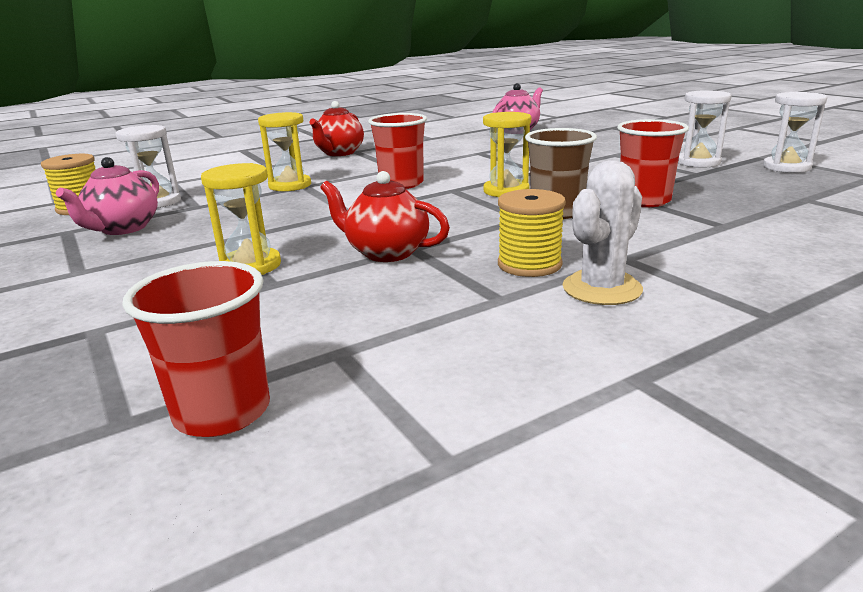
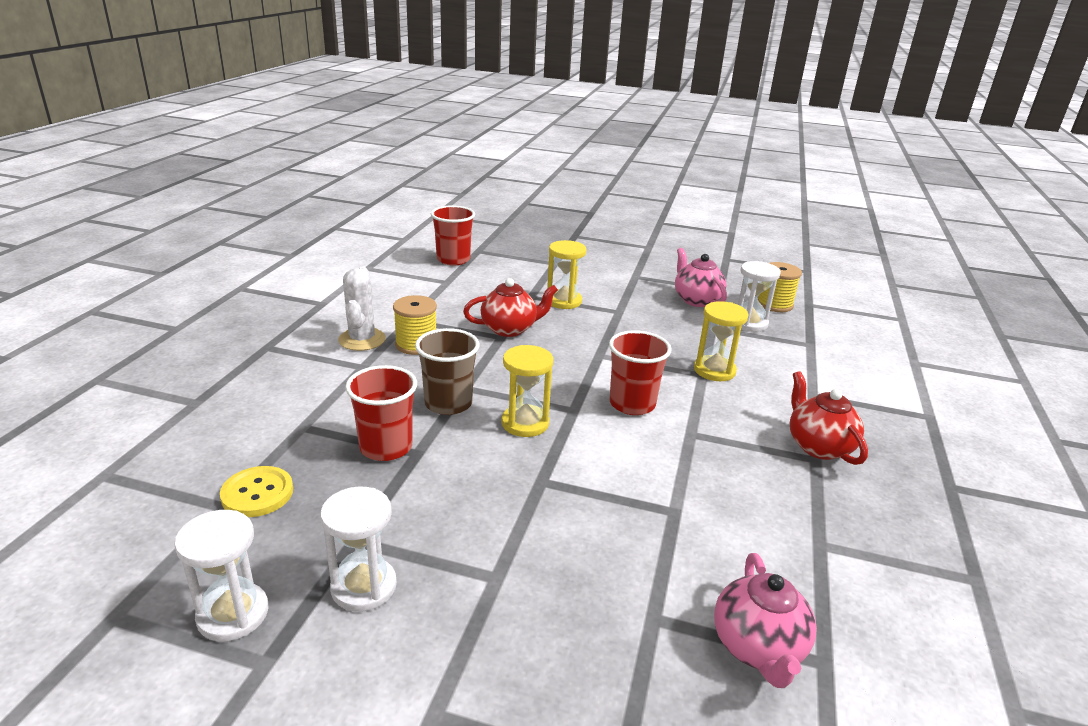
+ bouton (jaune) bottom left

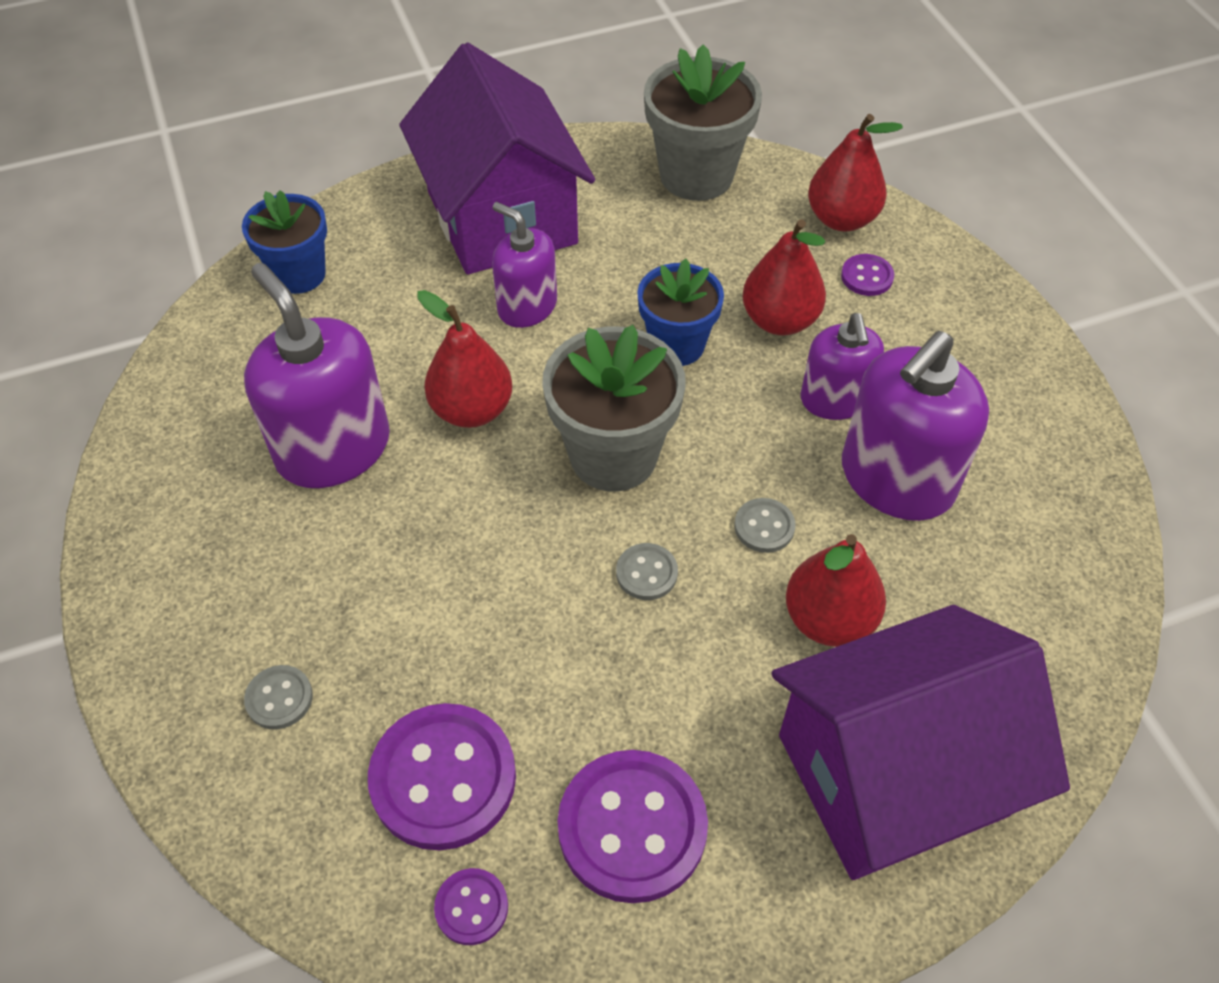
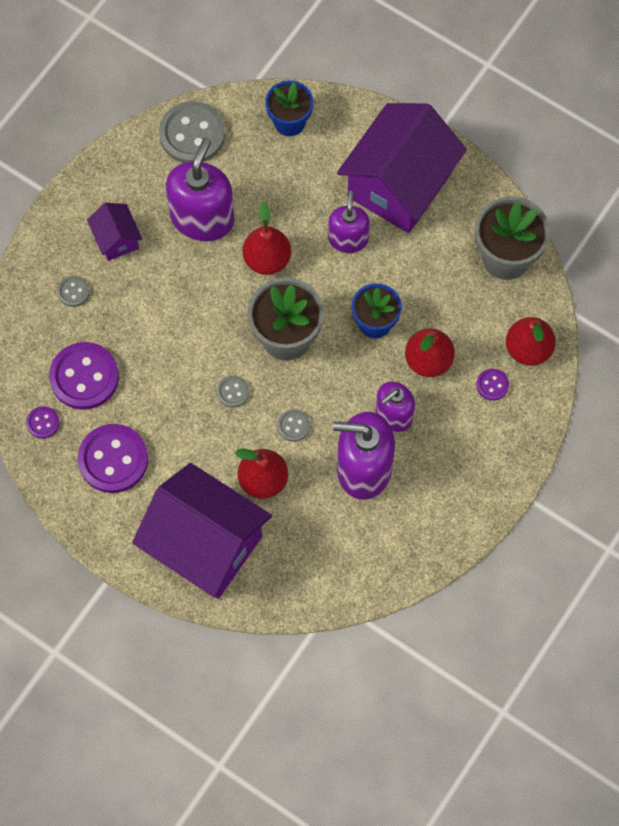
+ maison (violet) (no. 1 from left) top left
+ bouton (gris) (no. 2 from left) top left

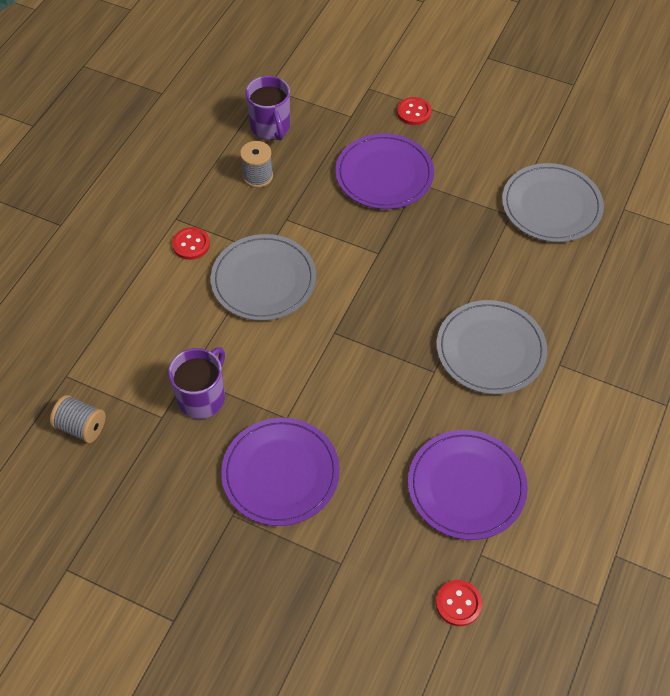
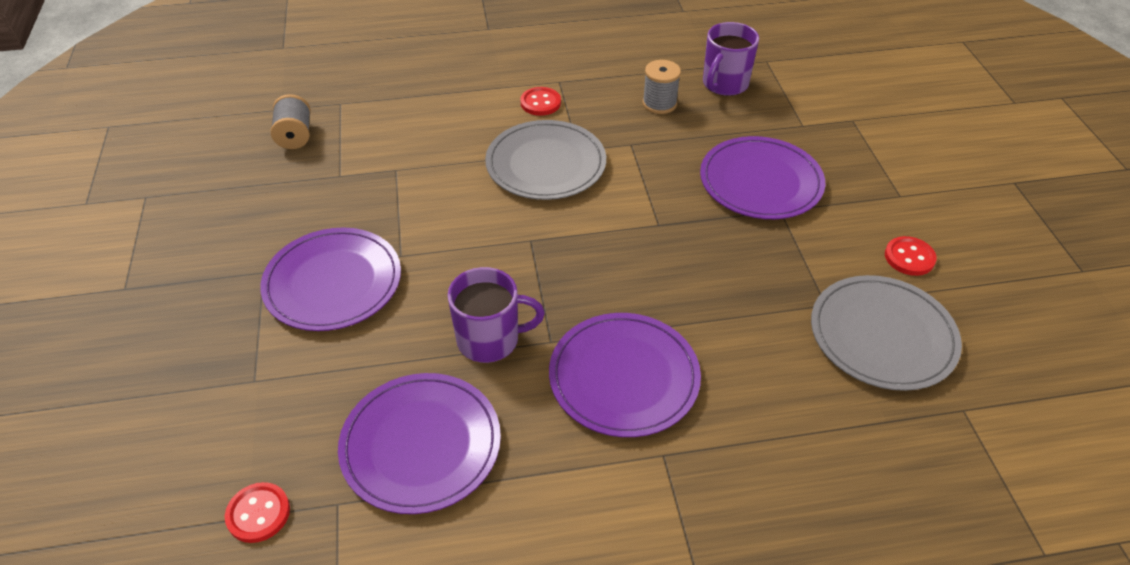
~ tasse (violet) (no. 1 from left) middle left to centre
~ bouton (rouge) (no. 2 from left in the first image) top centre to bouton (rouge) (no. 3 from left) middle right
~ assiette (gris) (no. 2 from left) middle right to assiette (violet) (no. 3 from left) centre

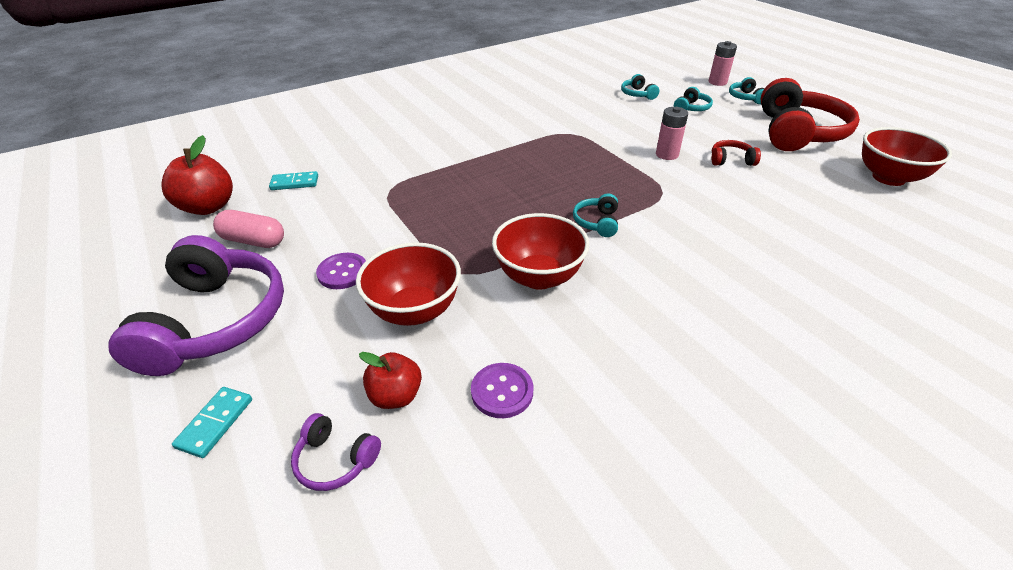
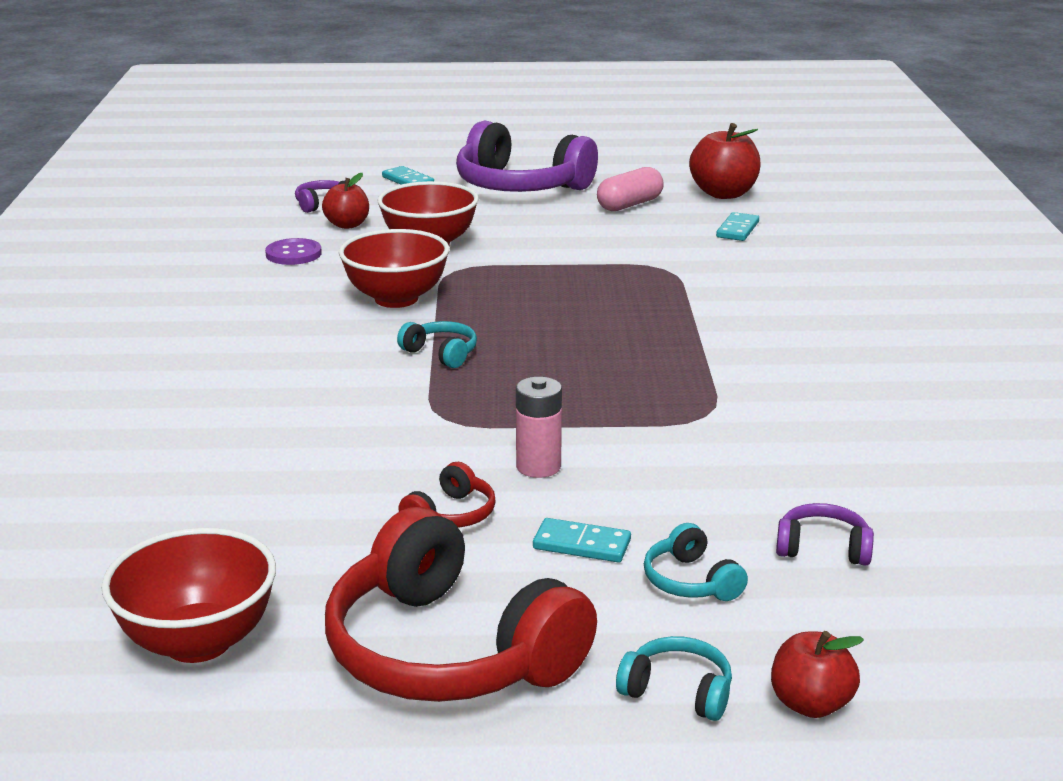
- bouton (violet) (no. 1 from left) centre
~ casque audio (turquoise) (no. 2 from left) top centre to casque audio (violet) (no. 3 from left) bottom right
~ pile (rose) (no. 2 from left) top right to pomme (rouge) (no. 3 from left) bottom right
+ domino (turquoise) (no. 2 from left) bottom centre

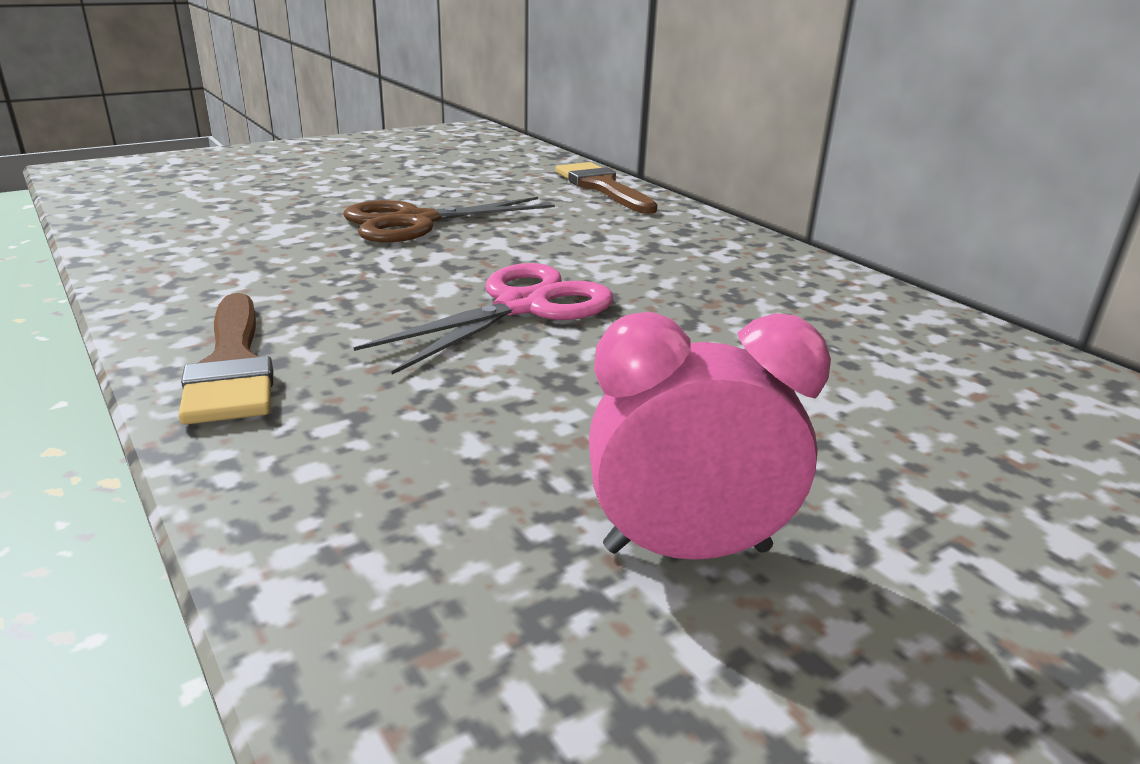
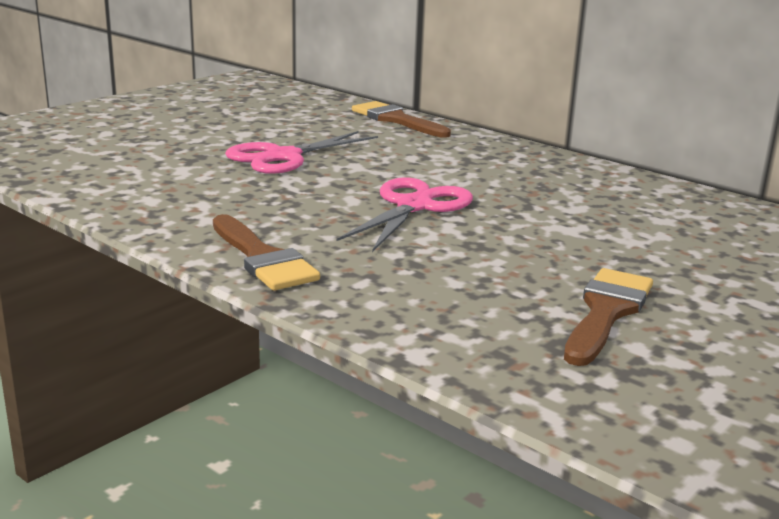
~ ciseaux (marron) top centre to ciseaux (rose) (no. 1 from left) top centre
~ réveil (rose) centre to pinceau (marron) (no. 3 from left) middle right

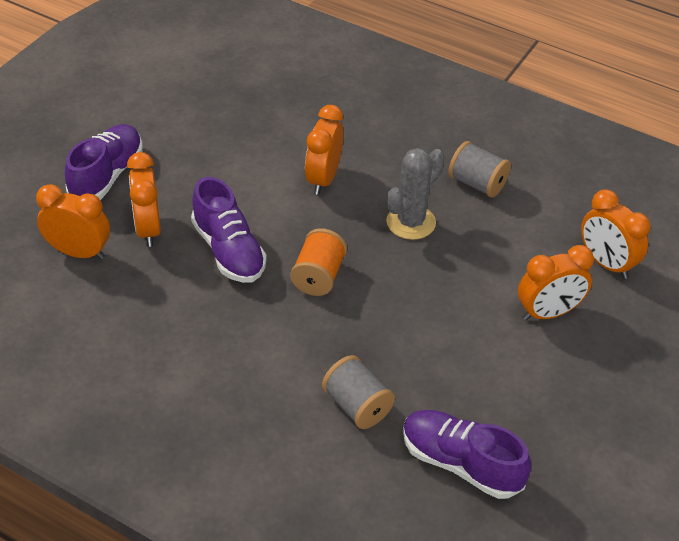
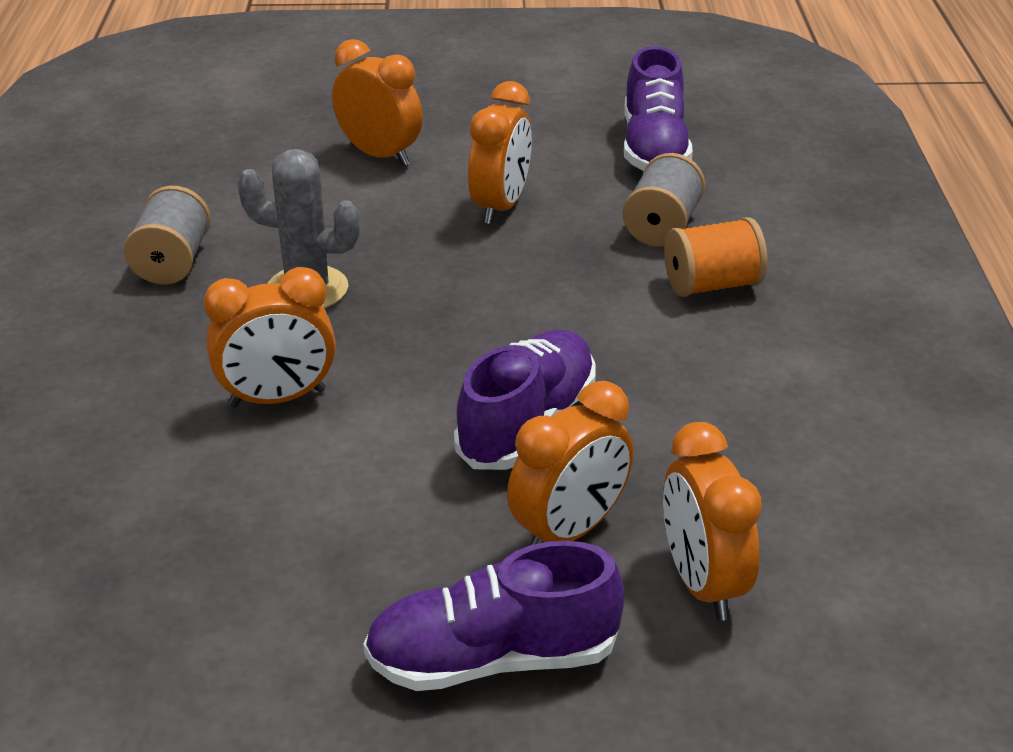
~ bobine (orange) centre to middle right
~ réveil (orange) (no. 5 from left in the first image) middle right to réveil (orange) (no. 3 from left) top centre

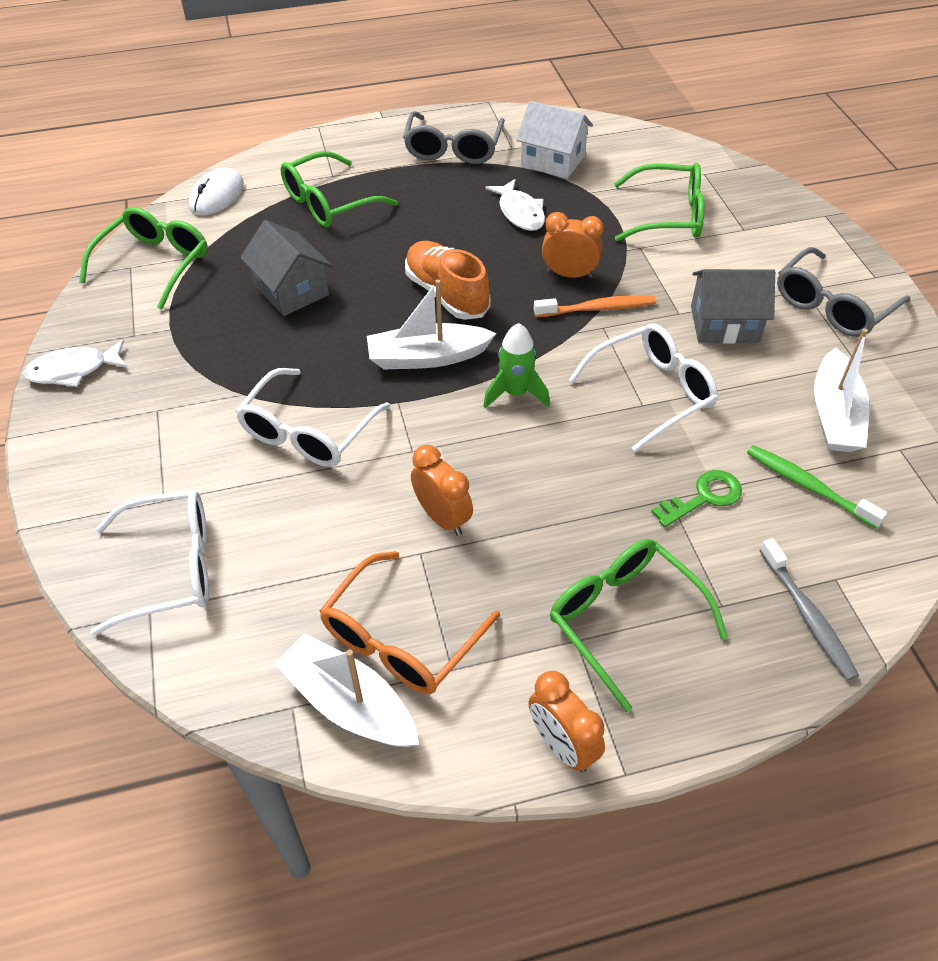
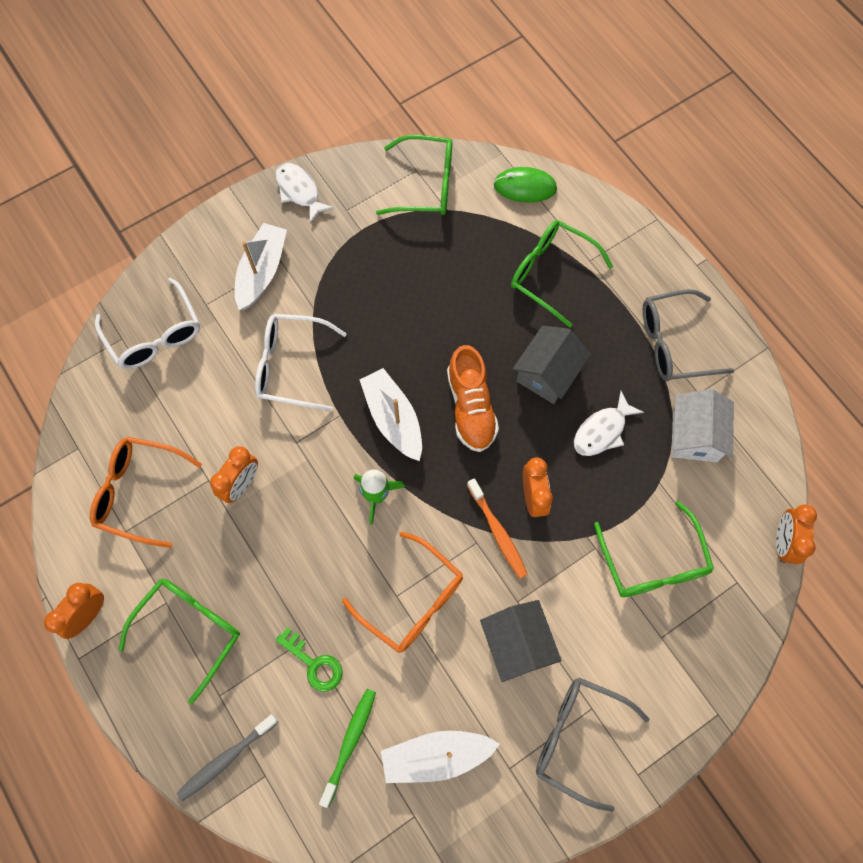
~ souris (blanc) top left to souris (vert) top centre
~ maison (gris) (no. 1 from left in the first image) top left to maison (gris) (no. 2 from left) centre
~ bateau (blanc) (no. 1 from left) bottom centre to top left
~ chaussure (orange) top centre = centre 135 degrees clockwise
~ lunettes (blanc) (no. 3 from left) middle right to lunettes (orange) (no. 2 from left) bottom centre
+ réveil (orange) (no. 4 from left) middle right

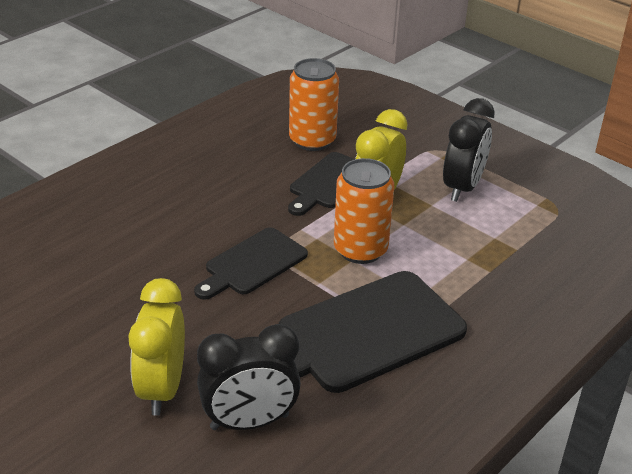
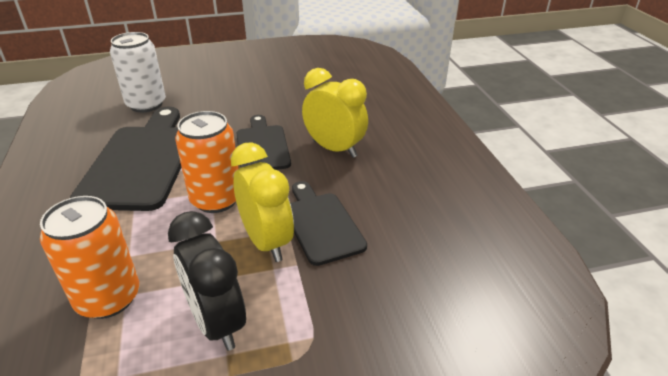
~ réveil (jaune) (no. 1 from left in the first image) bottom left to réveil (jaune) (no. 2 from left) top centre
~ réveil (noir) (no. 1 from left) bottom centre to canette (blanc) top left
~ canette (orange) (no. 1 from left) top centre to bottom left

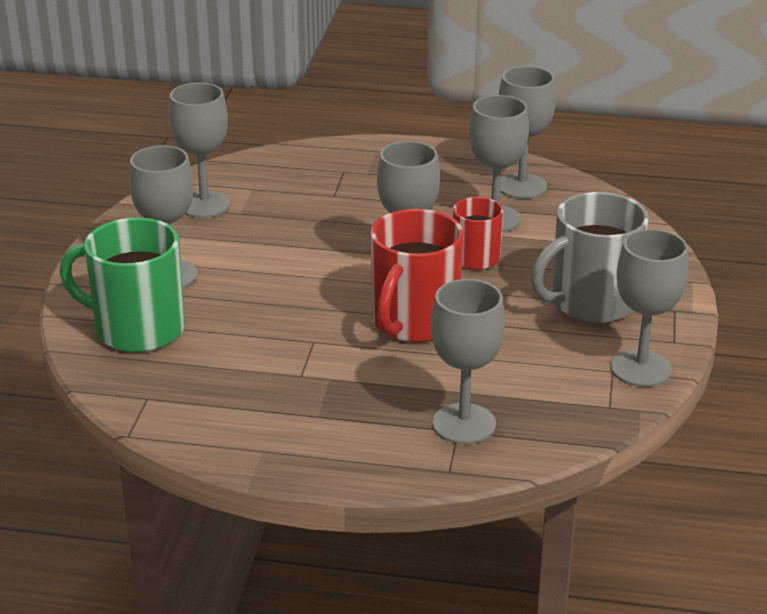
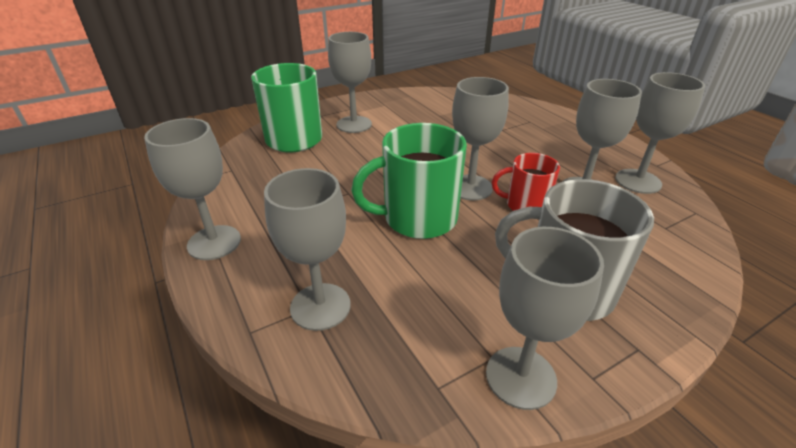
~ verre à pied (gris) (no. 2 from left in the first image) top left to verre à pied (gris) (no. 1 from left) middle left
~ tasse (rouge) (no. 1 from left) centre to tasse (vert) (no. 2 from left) centre

